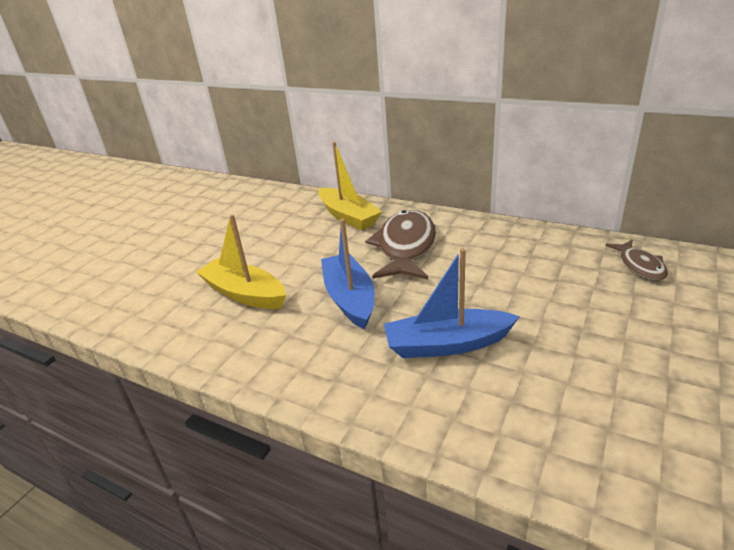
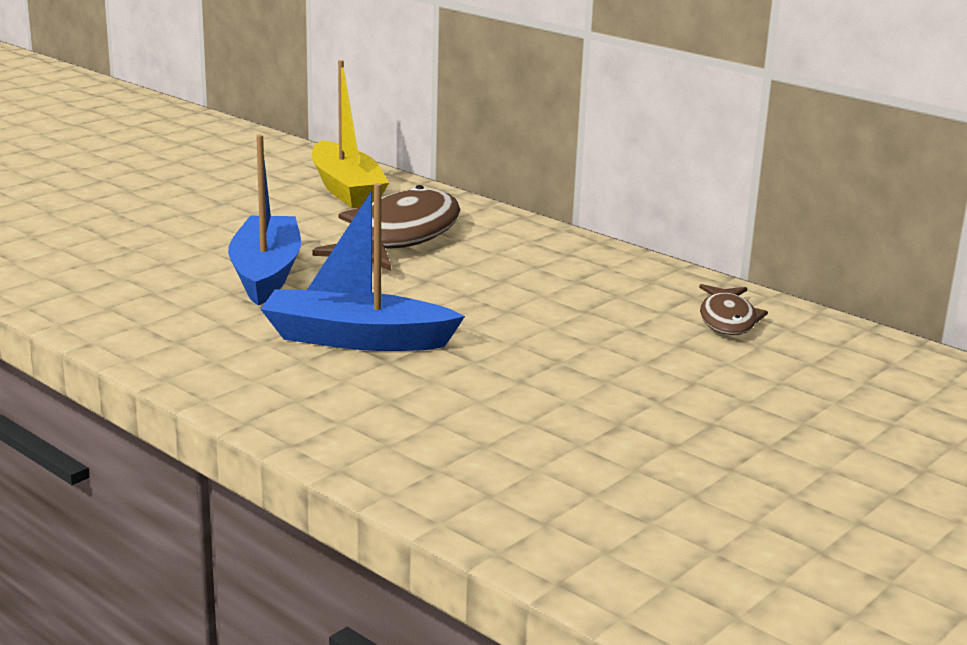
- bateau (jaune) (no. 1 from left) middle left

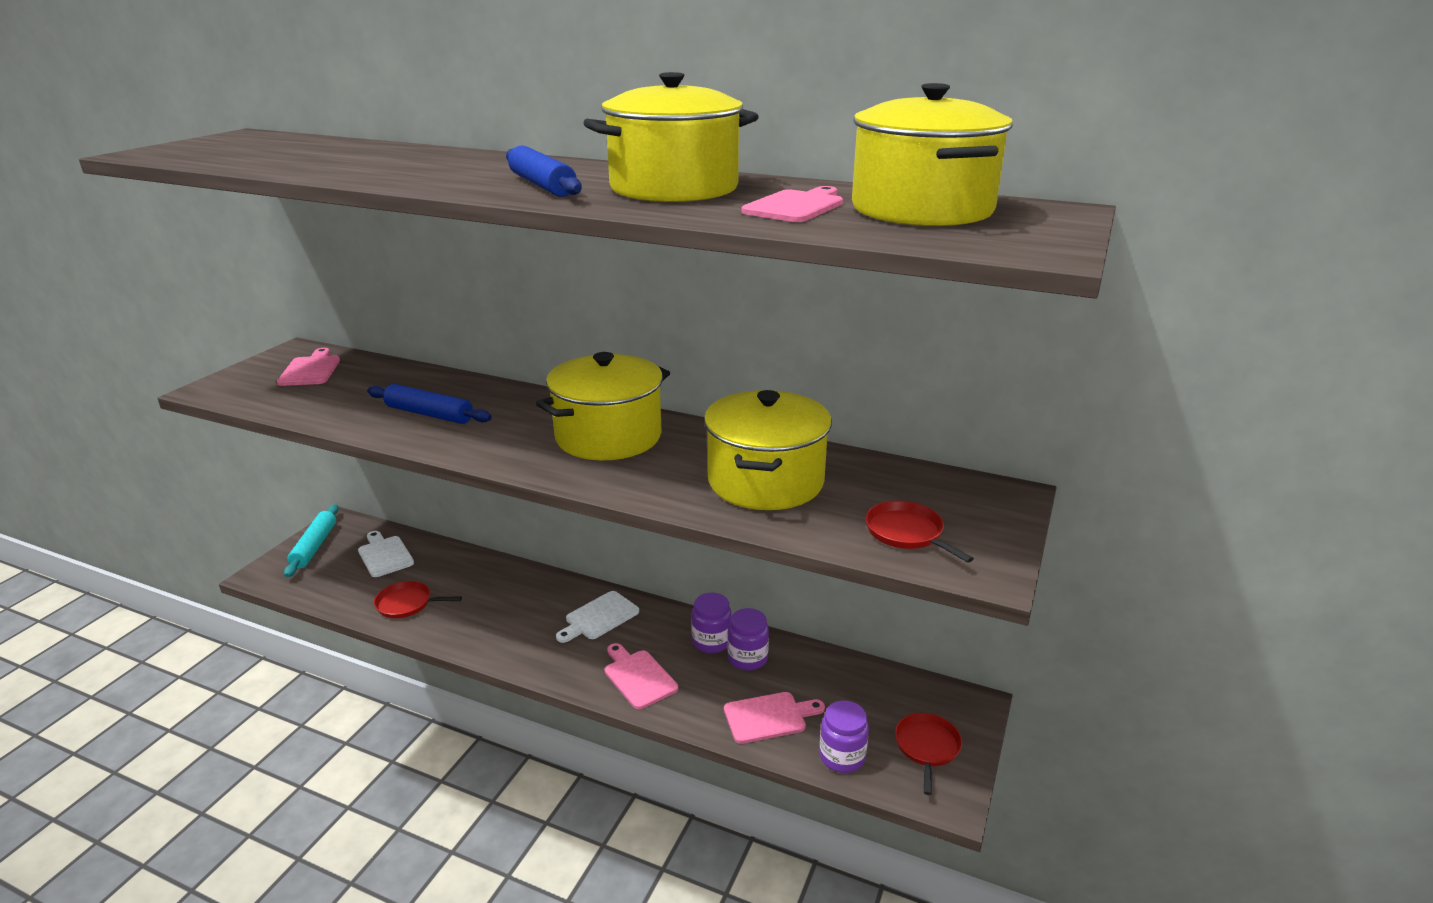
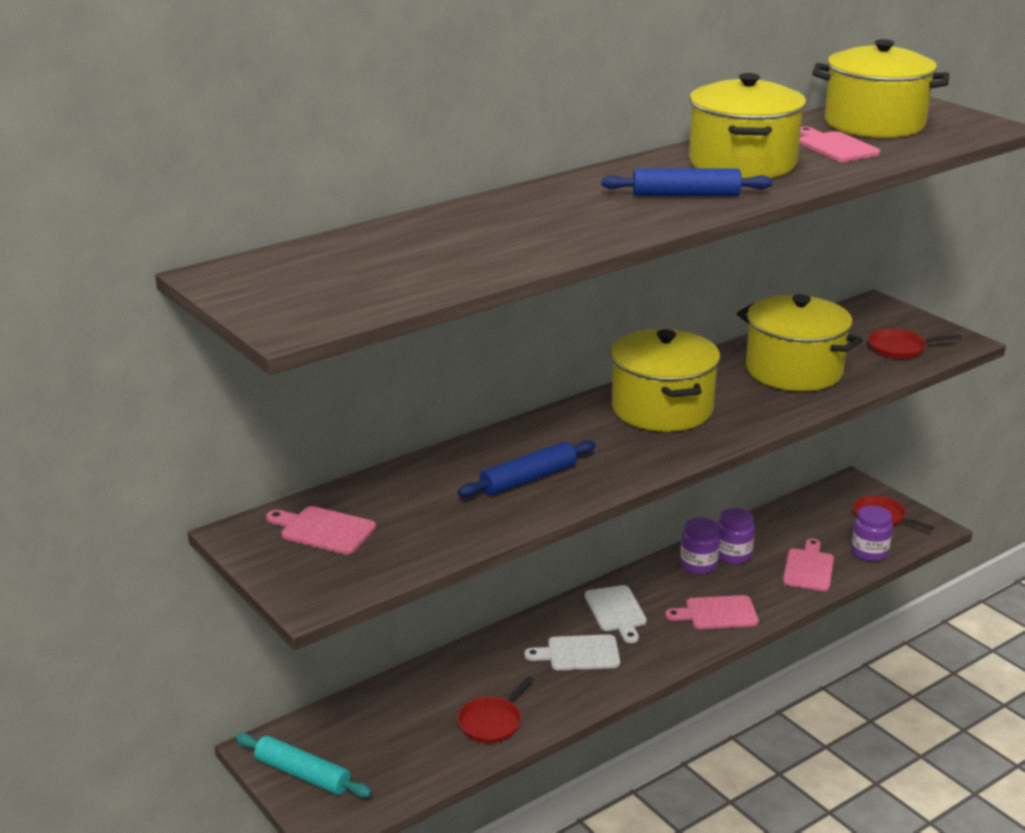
~ planche à découper (blanc) (no. 1 from left) middle left to bottom centre

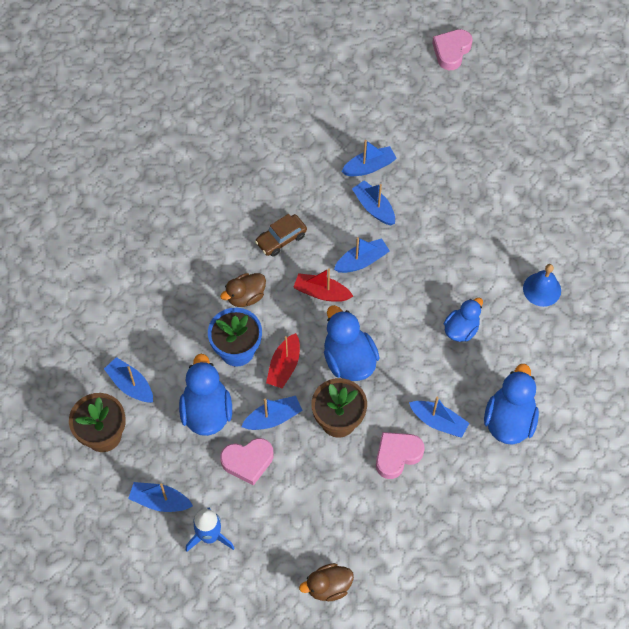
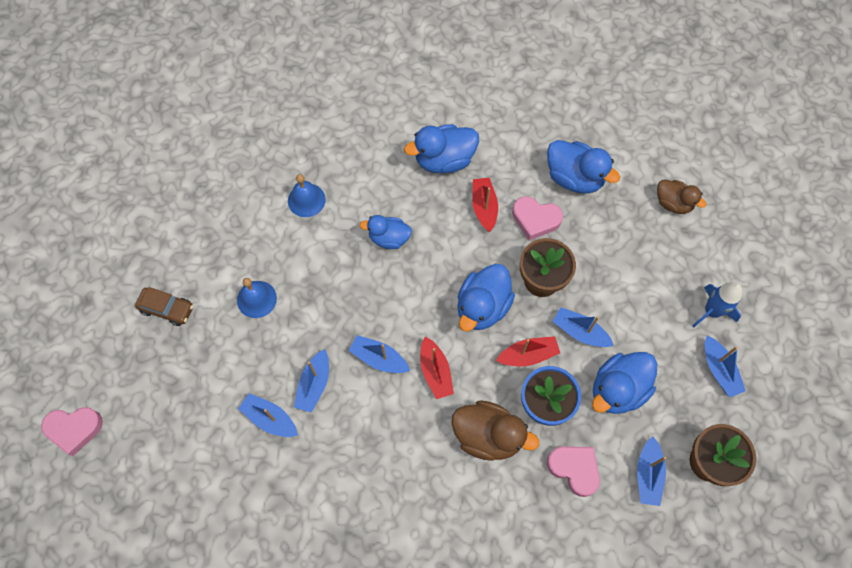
~ canard (marron) (no. 1 from left) centre = bottom centre x1.55
~ cœur (rose) (no. 1 from left in the first image) bottom centre to cœur (rose) (no. 3 from left) bottom right
~ voiture (marron) centre to middle left
~ bateau (bleu) (no. 7 from left) middle right to bateau (rouge) (no. 2 from left) centre
+ cloche (bleu) (no. 1 from left) middle left
+ canard (bleu) (no. 4 from left) top right

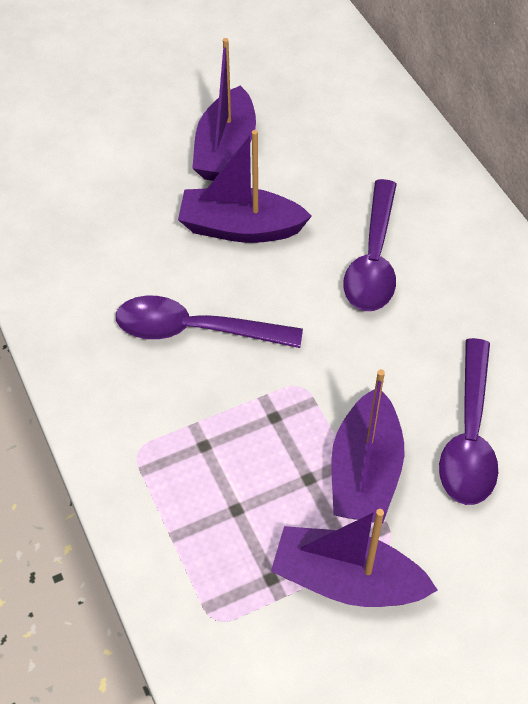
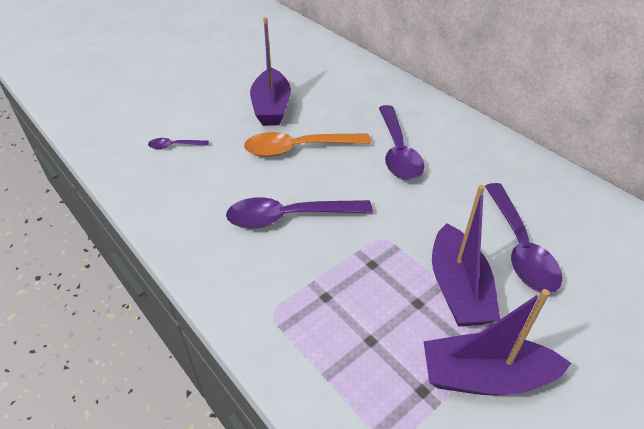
~ bateau (violet) (no. 2 from left) top centre to cuillère (orange) centre
+ cuillère (violet) (no. 1 from left) middle left

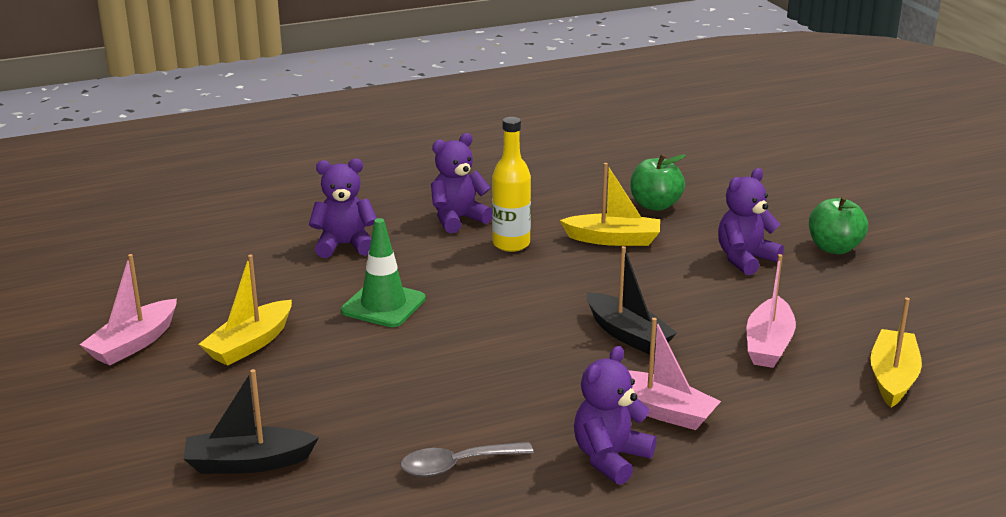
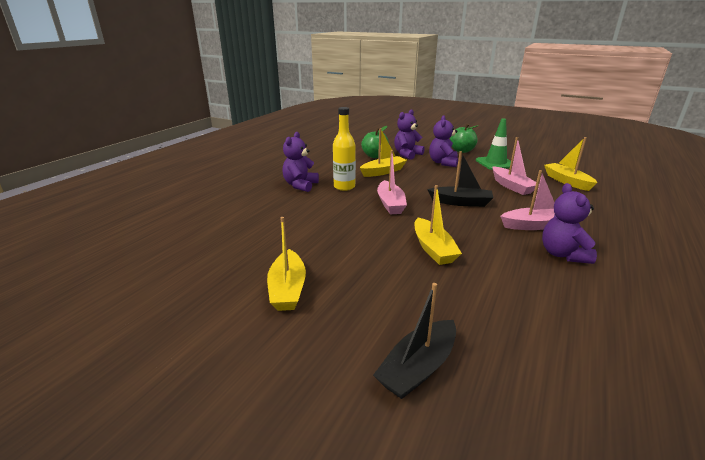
~ bateau (rose) (no. 1 from left) middle left to centre
~ ours en peluche (violet) (no. 1 from left in the first image) centre to ours en peluche (violet) (no. 2 from left) top centre
~ cône de chantier (vert) centre to top right
- cuillère (gris) bottom centre
+ bateau (jaune) (no. 3 from left) centre

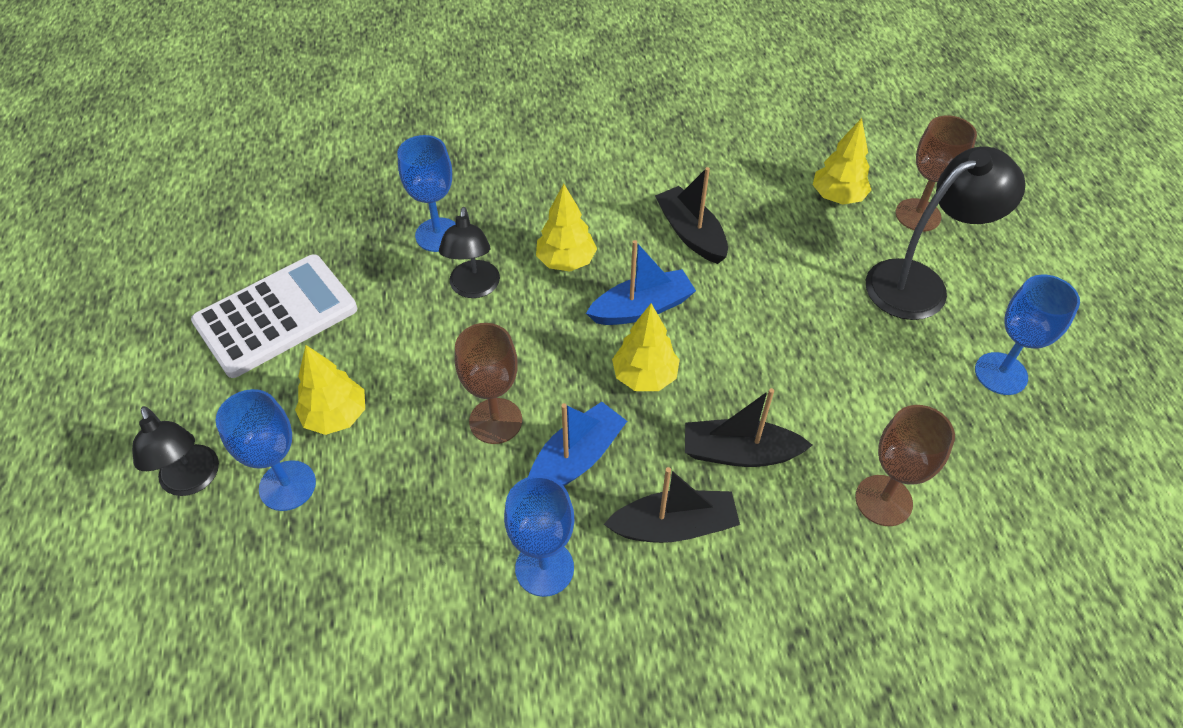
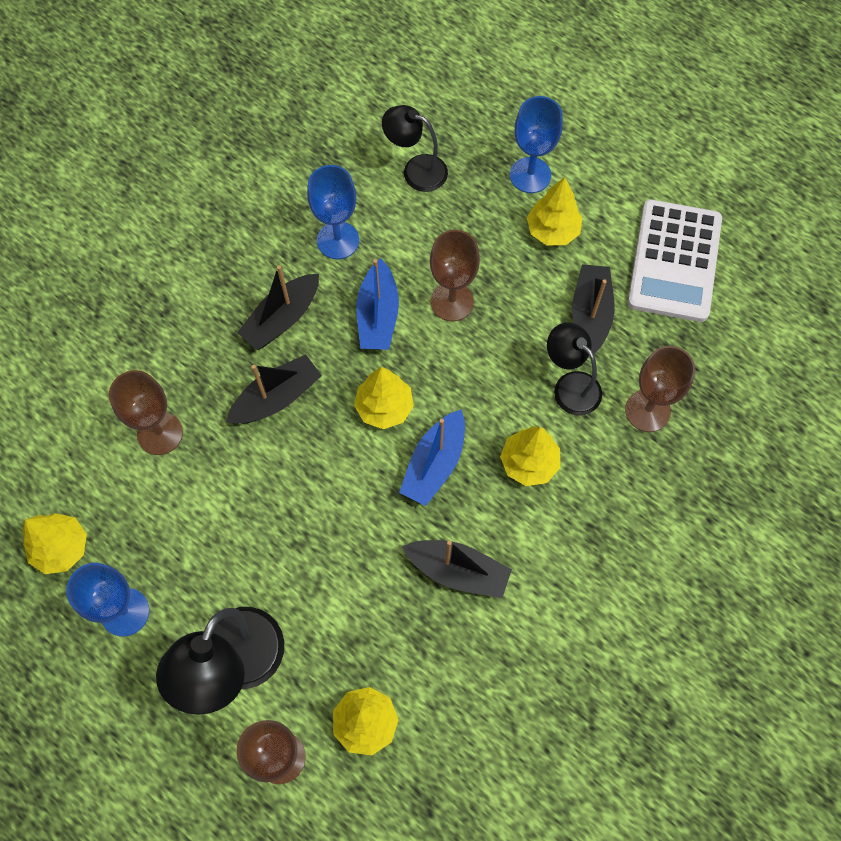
~ lampe (noir) (no. 1 from left in the first image) middle left to lampe (noir) (no. 2 from left) top centre
~ verre à pied (bleu) (no. 2 from left) top centre to verre à pied (marron) (no. 4 from left) middle right
+ arbre (jaune) (no. 1 from left) middle left
+ bateau (noir) (no. 4 from left) middle right

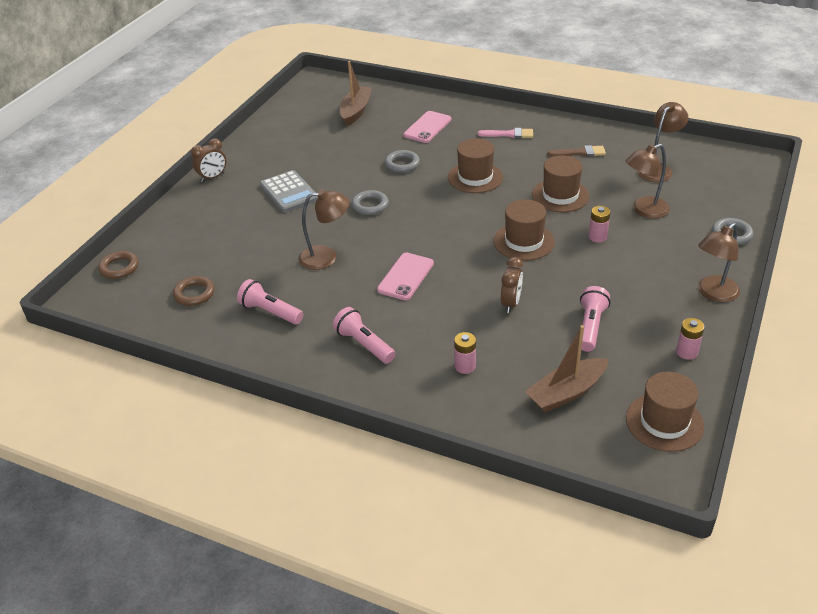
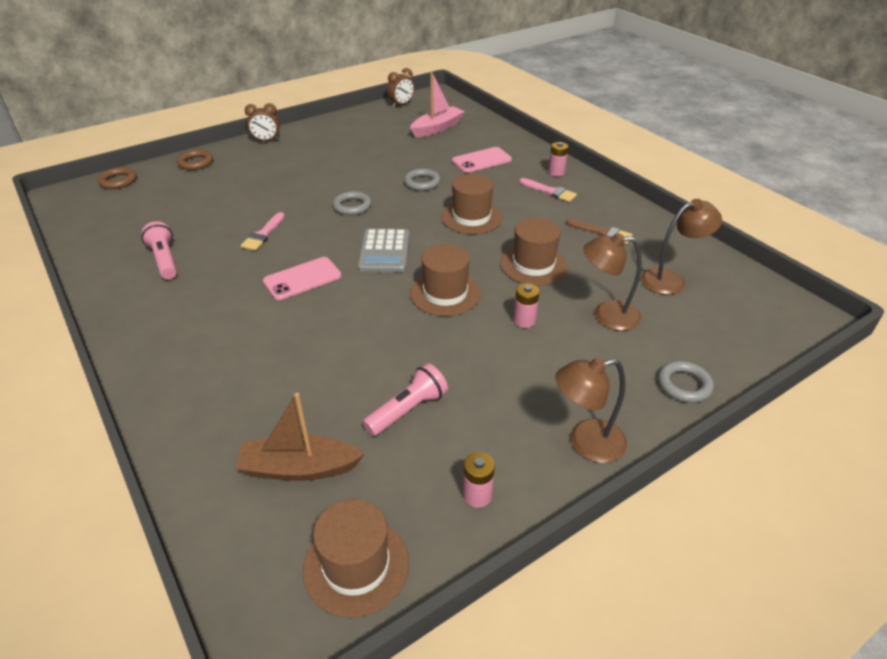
~ anneau (marron) (no. 2 from left) middle left to top left
~ calculatrice (gris) top centre to centre
~ lampe (marron) (no. 1 from left) centre to pinceau (rose) (no. 1 from left) middle left
- lampe de poche (rose) (no. 2 from left) centre
~ bateau (marron) (no. 1 from left) top centre to bateau (rose) top centre
~ pile (rose) (no. 1 from left in the first image) centre to pile (rose) (no. 3 from left) top centre
~ réveil (marron) (no. 2 from left) centre to top centre

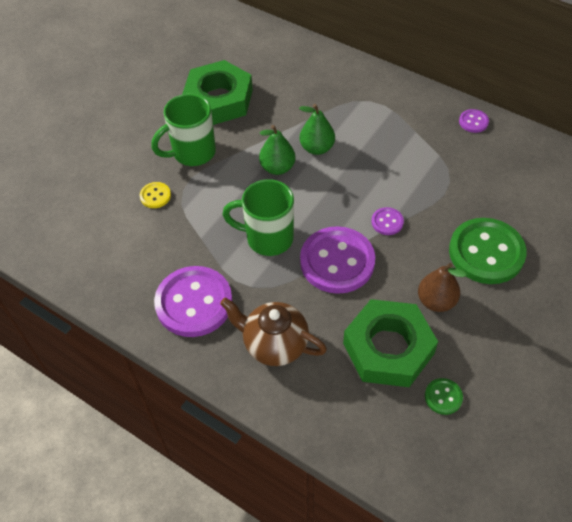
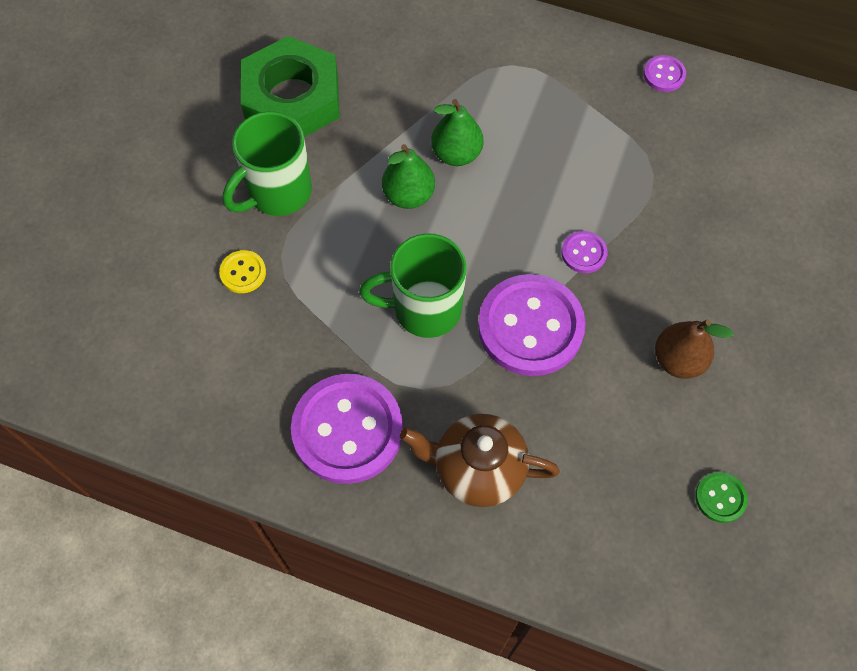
- écrou (vert) (no. 2 from left) middle right
- bouton (vert) (no. 2 from left) middle right

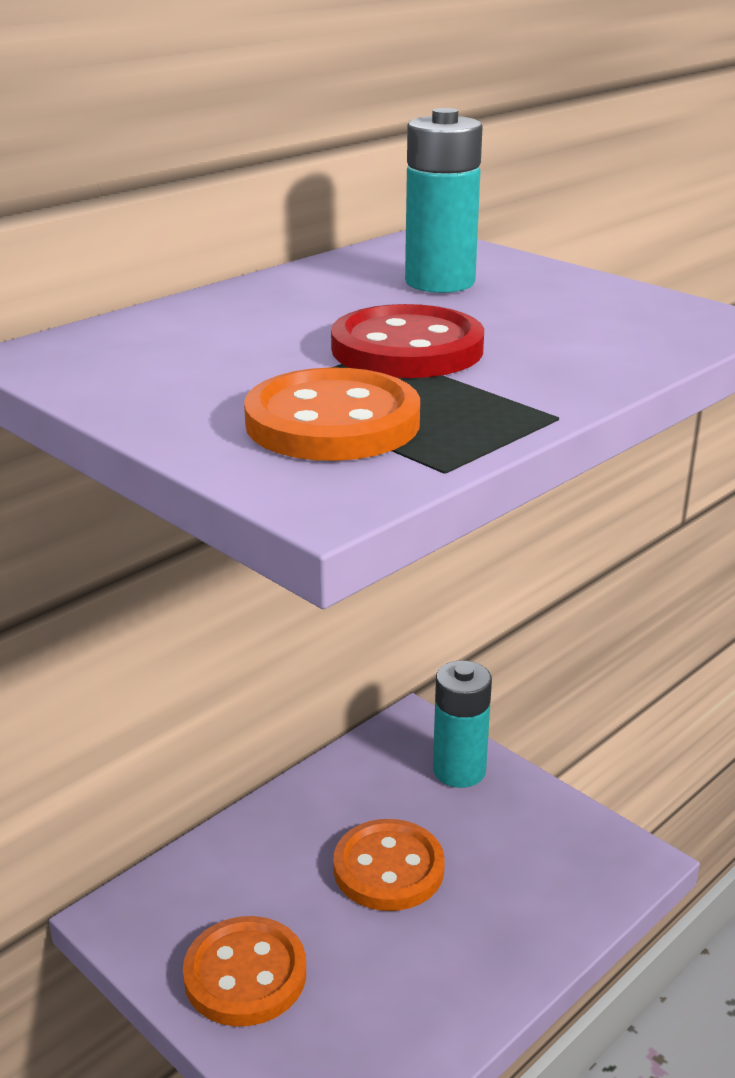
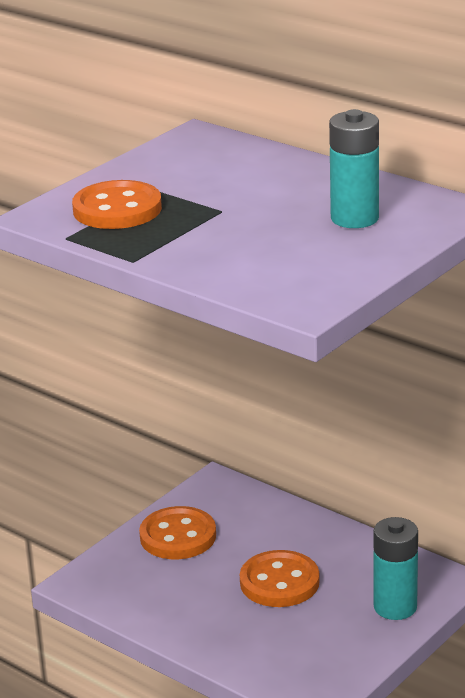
- bouton (rouge) top centre

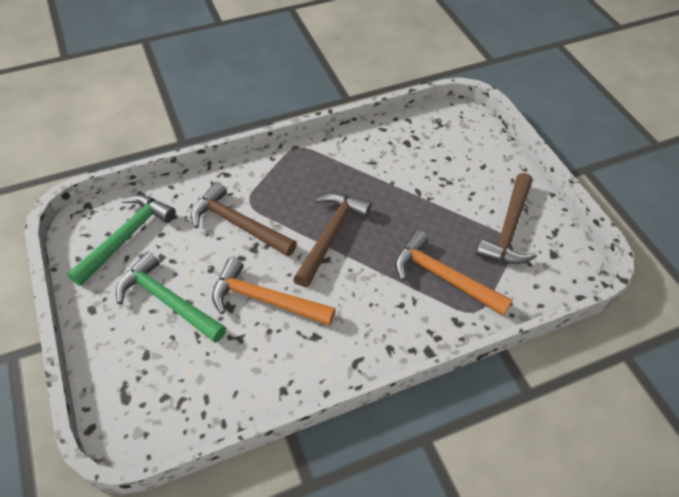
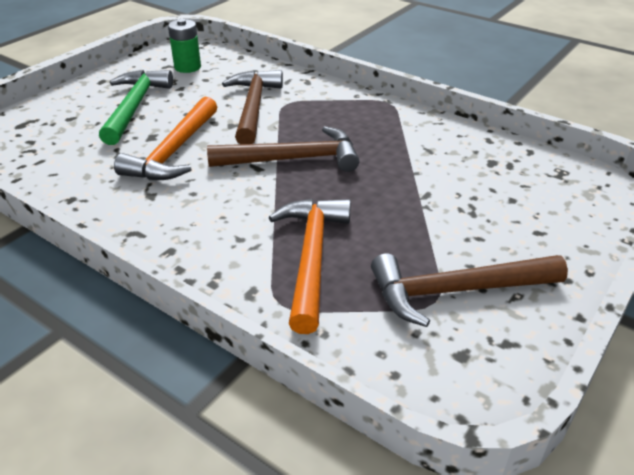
~ marteau (vert) (no. 1 from left) middle left to pile (vert) top left
~ marteau (orange) (no. 1 from left) centre = top left 150 degrees counterclockwise

